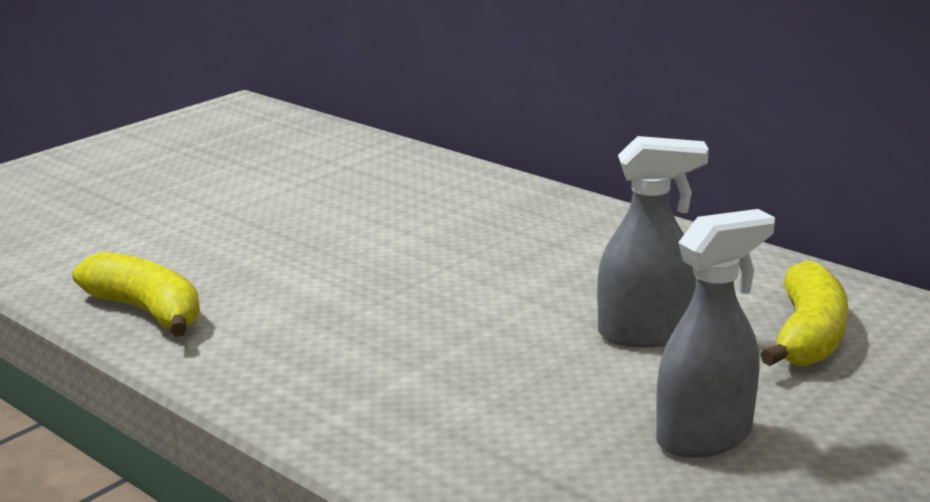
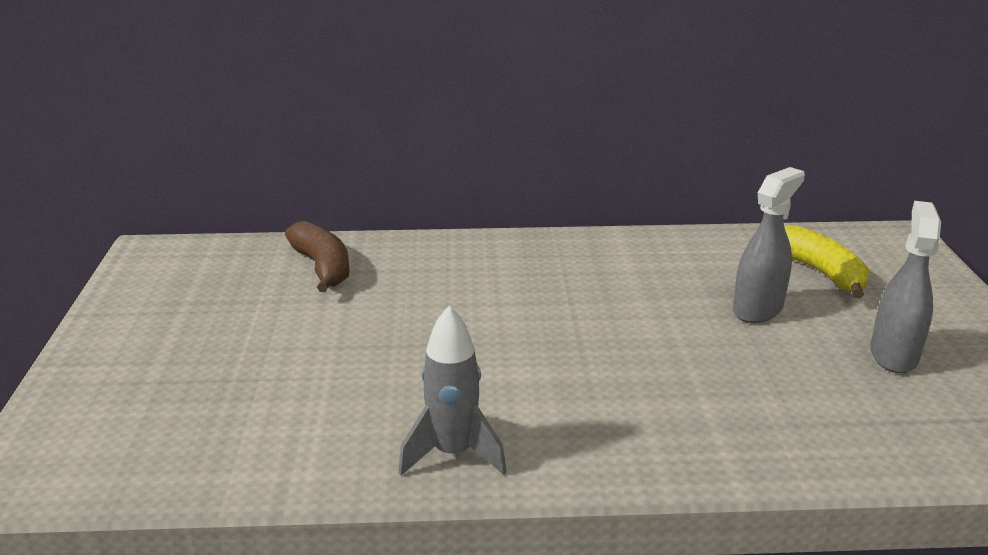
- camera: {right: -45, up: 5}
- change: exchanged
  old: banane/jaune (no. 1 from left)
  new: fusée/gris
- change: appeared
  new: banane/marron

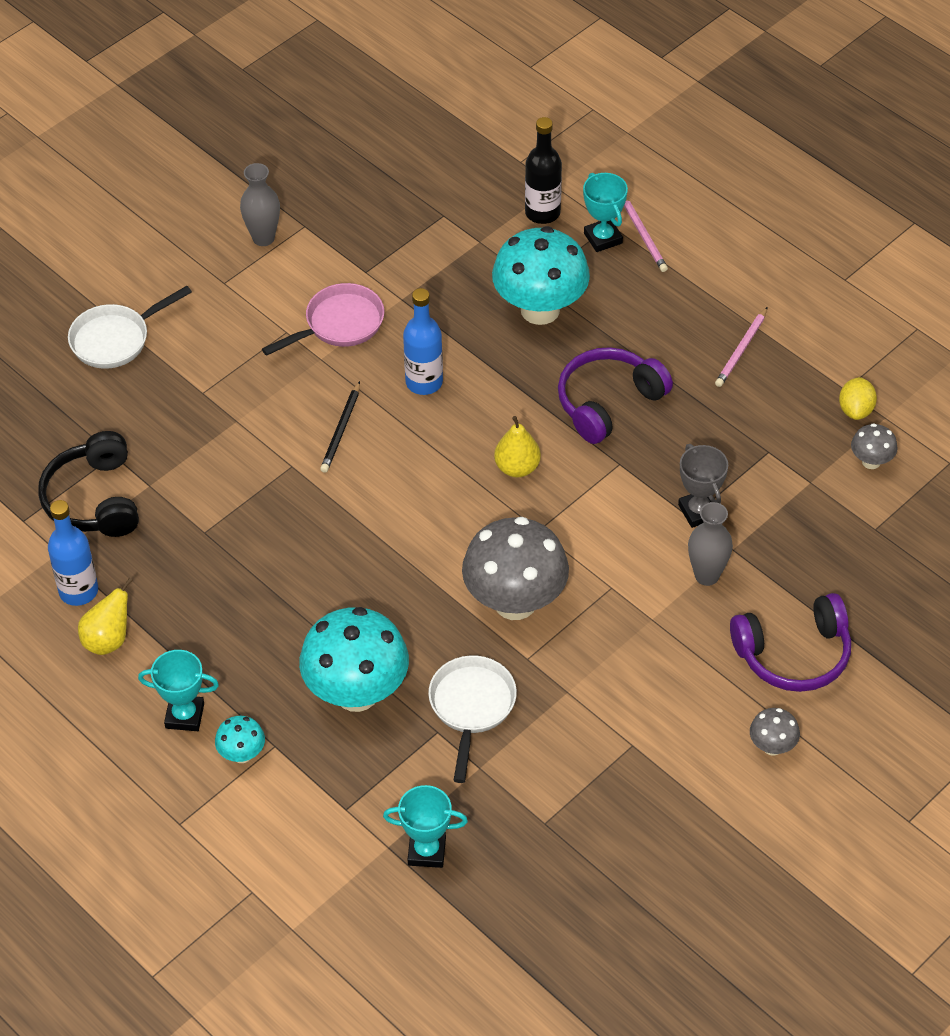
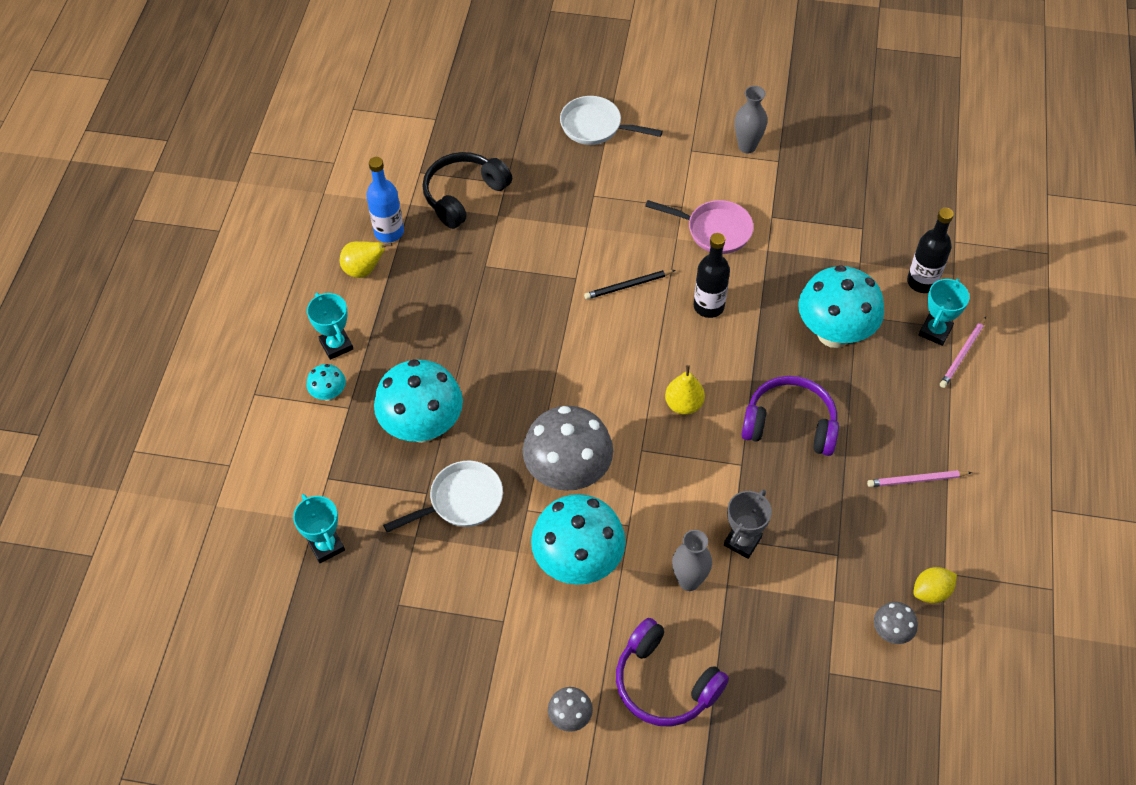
- camera: {right: 55, up: 5}
- change: colour
  old: bouteille/bleu (no. 2 from left)
  new: bouteille/noir (no. 1 from left)
- change: appeared
  new: champignon/turquoise (no. 3 from left)

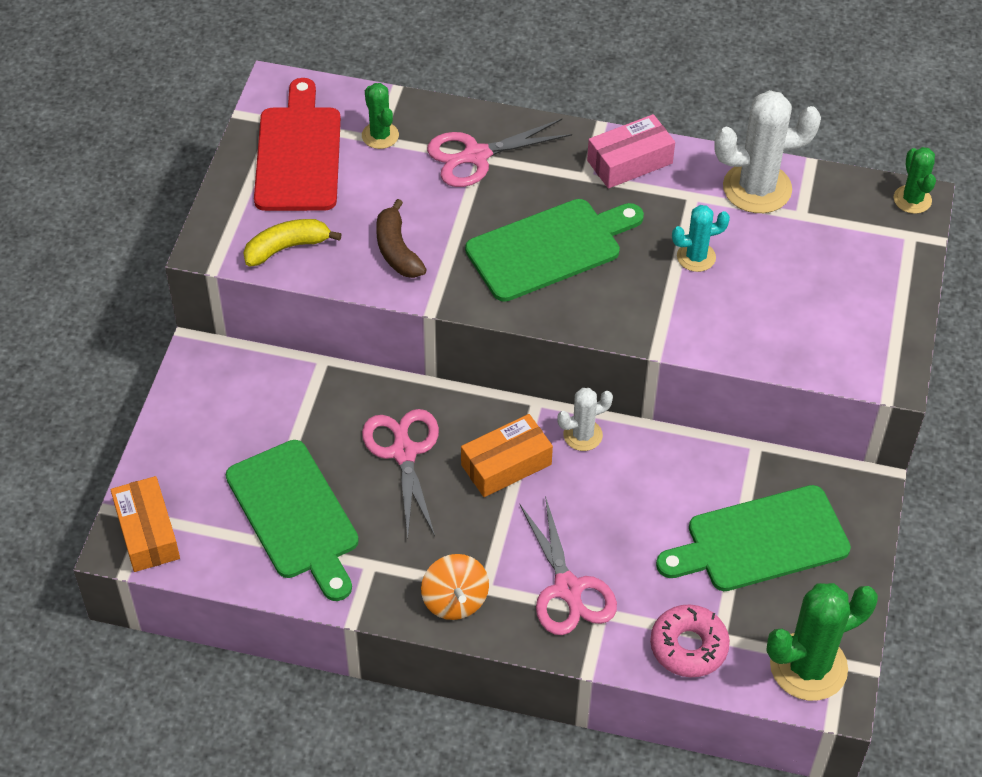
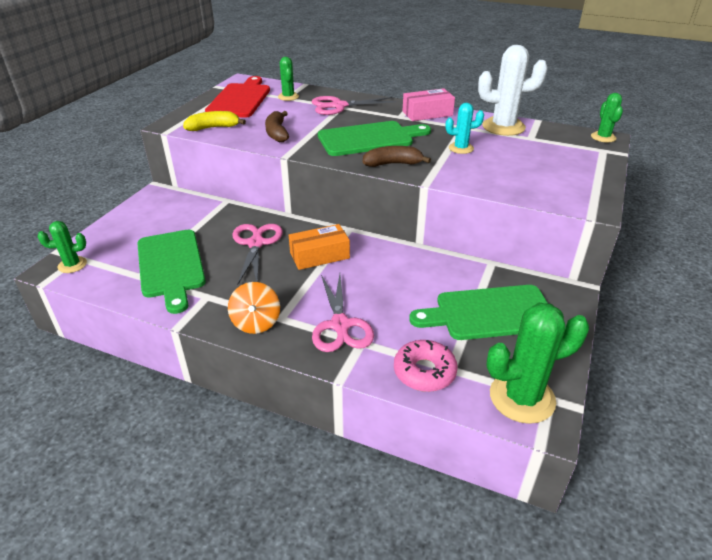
- camera: {right: 10, up: -15}
- change: missing
  old: cactus/blanc (no. 1 from left)
- change: exchanged
  old: boîte/orange (no. 1 from left)
  new: cactus/vert (no. 1 from left)
- change: appeared
  new: banane/marron (no. 2 from left)

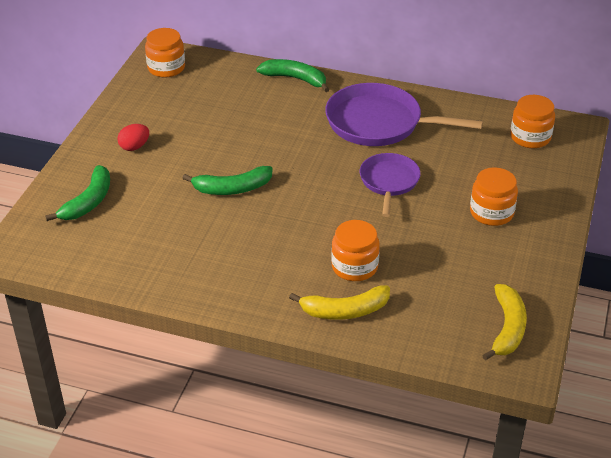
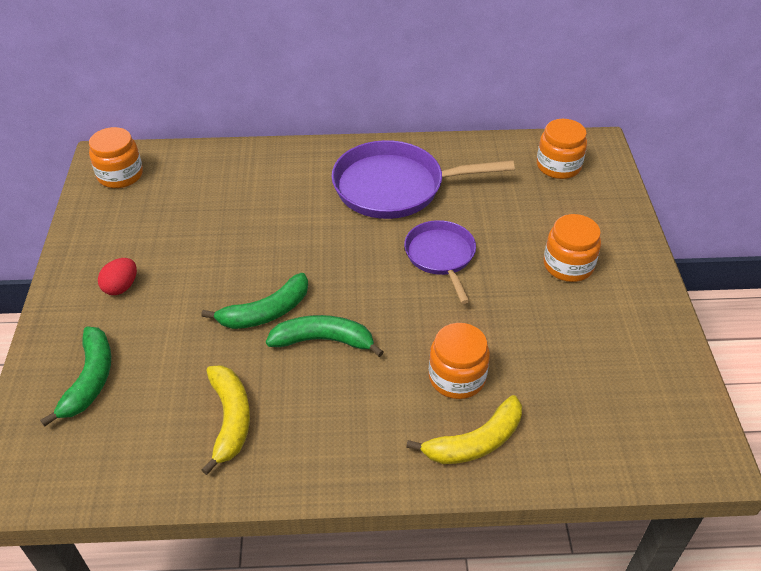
- camera: {right: -20, up: 5}
- change: relocated
  old: banane/vert (no. 3 from left)
- change: relocated
  old: banane/jaune (no. 2 from left in the first image)
  new: banane/jaune (no. 1 from left)

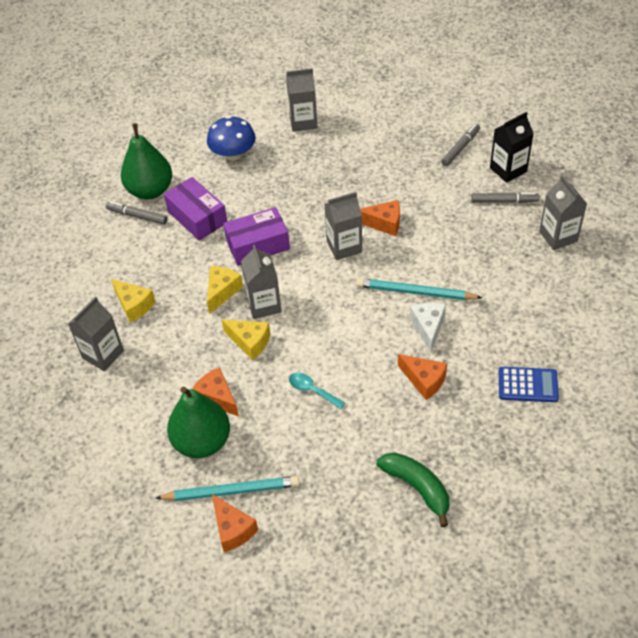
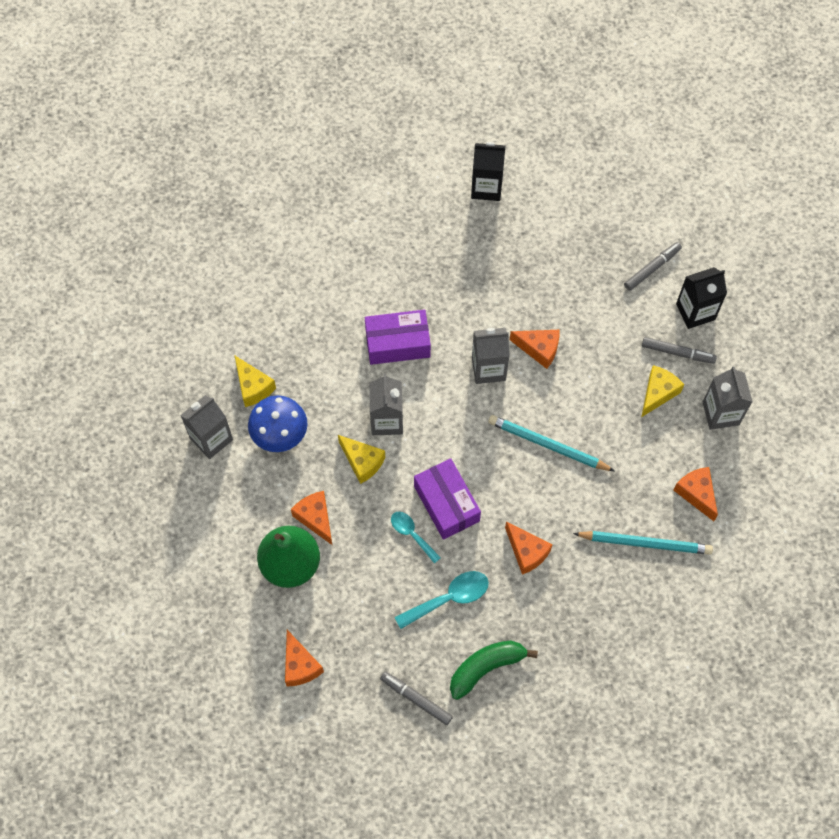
- camera: {right: 10, up: 15}
- change: colour
  old: brique de lait/gris (no. 3 from left)
  new: brique de lait/noir (no. 1 from left)
- change: relocated
  old: champignon/bleu
- change: missing
  old: poire/vert (no. 1 from left)
- change: relocated
  old: boîte/violet (no. 1 from left in the first image)
  new: boîte/violet (no. 2 from left)
- change: relocated
  old: feutre/gris (no. 1 from left)
- change: relocated
  old: fromage/jaune (no. 2 from left in the first image)
  new: fromage/jaune (no. 3 from left)
- change: missing
  old: fromage/blanc
- change: missing
  old: calculatrice/bleu
- change: spun
  old: banane/vert
  degrees: -90
- change: relocated
  old: crayon/turquoise (no. 1 from left in the first image)
  new: crayon/turquoise (no. 2 from left)
- change: appeared
  new: fromage/orange (no. 5 from left)
- change: appeared
  new: cuillère/turquoise (no. 2 from left)

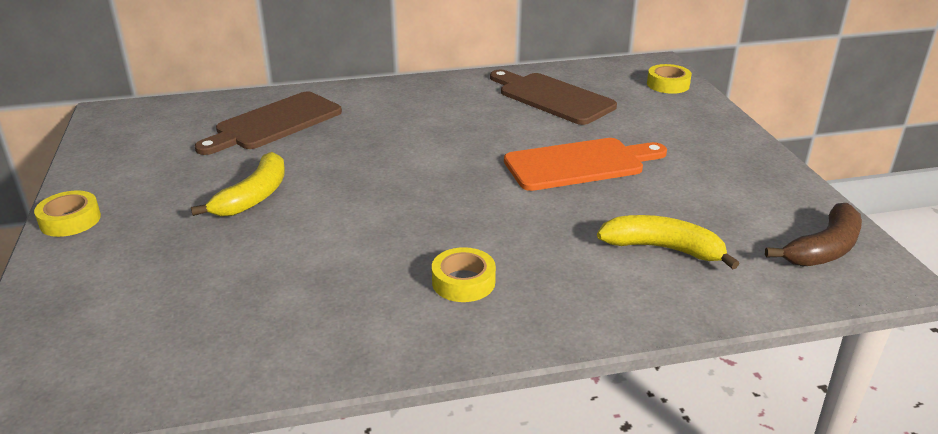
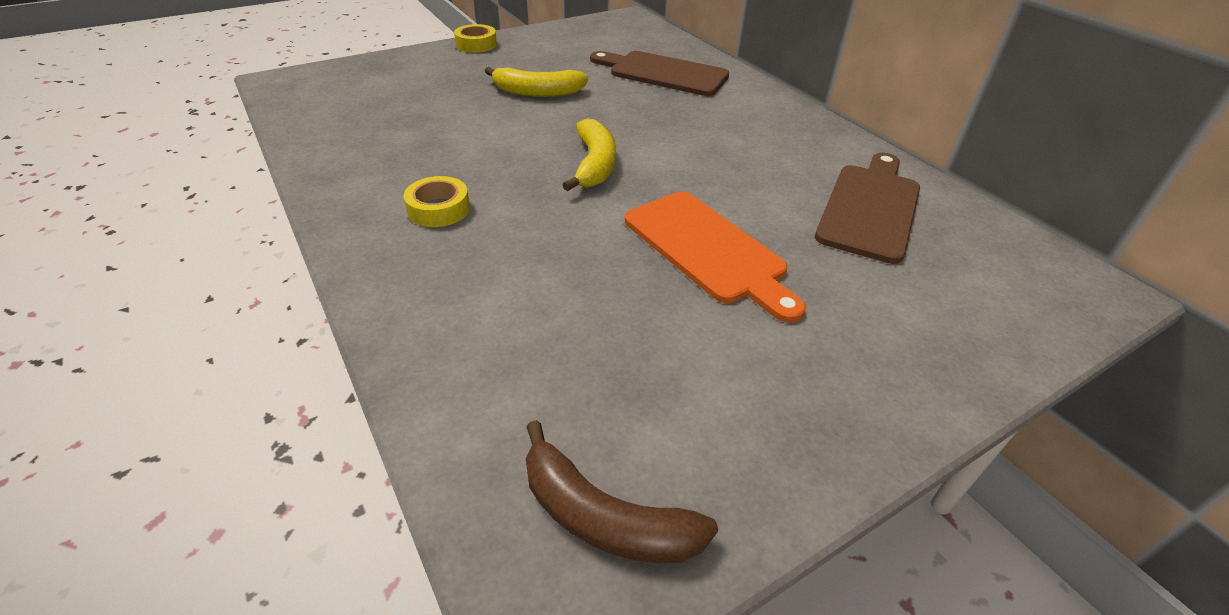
- camera: {right: 70, up: 10}
- change: missing
  old: ruban adhésif/jaune (no. 3 from left)
- change: relocated
  old: banane/jaune (no. 2 from left)

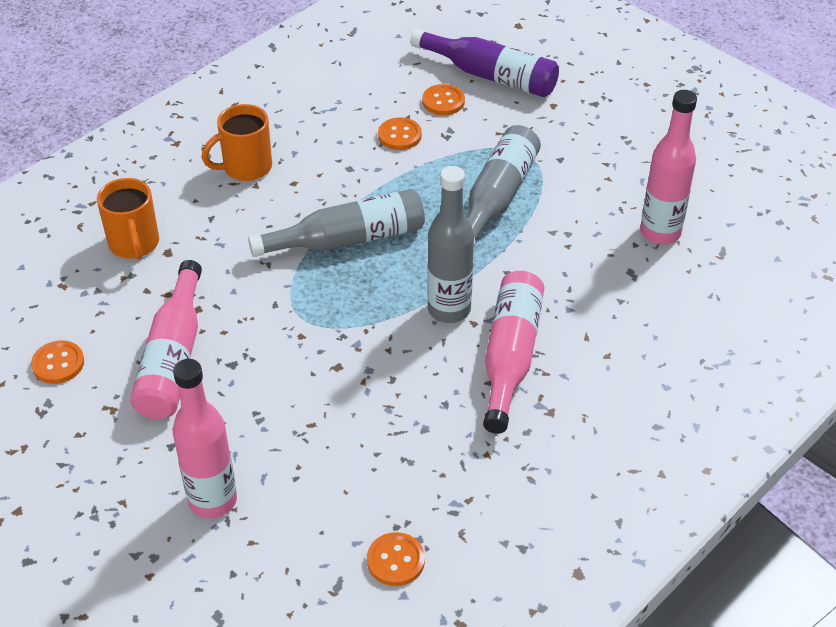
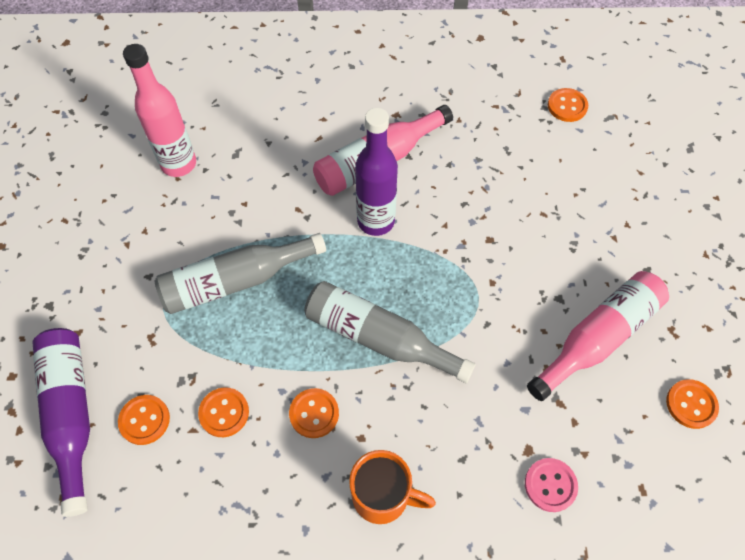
- camera: {right: -135, up: 15}
- change: colour
  old: bouteille/gris (no. 2 from left)
  new: bouteille/violet (no. 2 from left)
- change: exchanged
  old: tasse/orange (no. 1 from left)
  new: bouton/rose
- change: missing
  old: bouteille/rose (no. 2 from left)
- change: appeared
  new: bouton/orange (no. 3 from left)

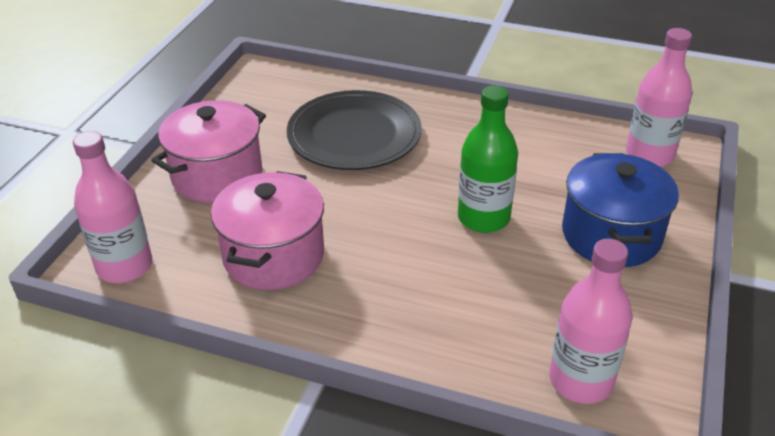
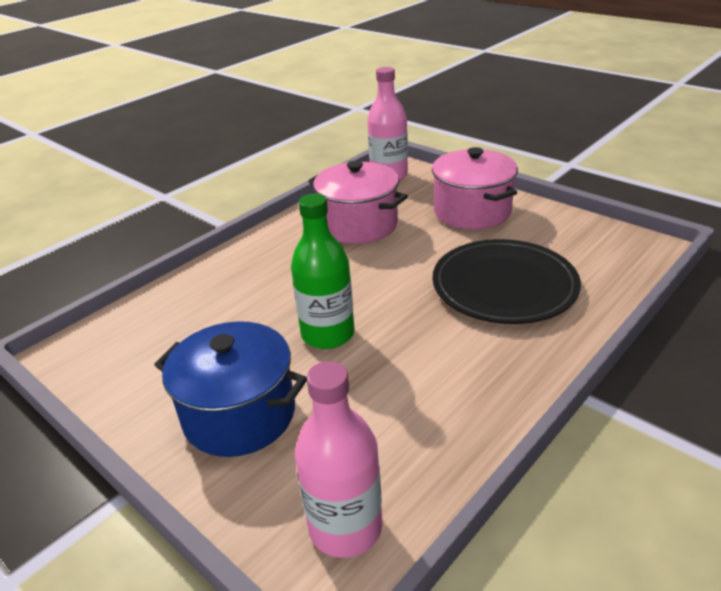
- camera: {right: 115, up: -5}
- change: missing
  old: bouteille/rose (no. 2 from left)

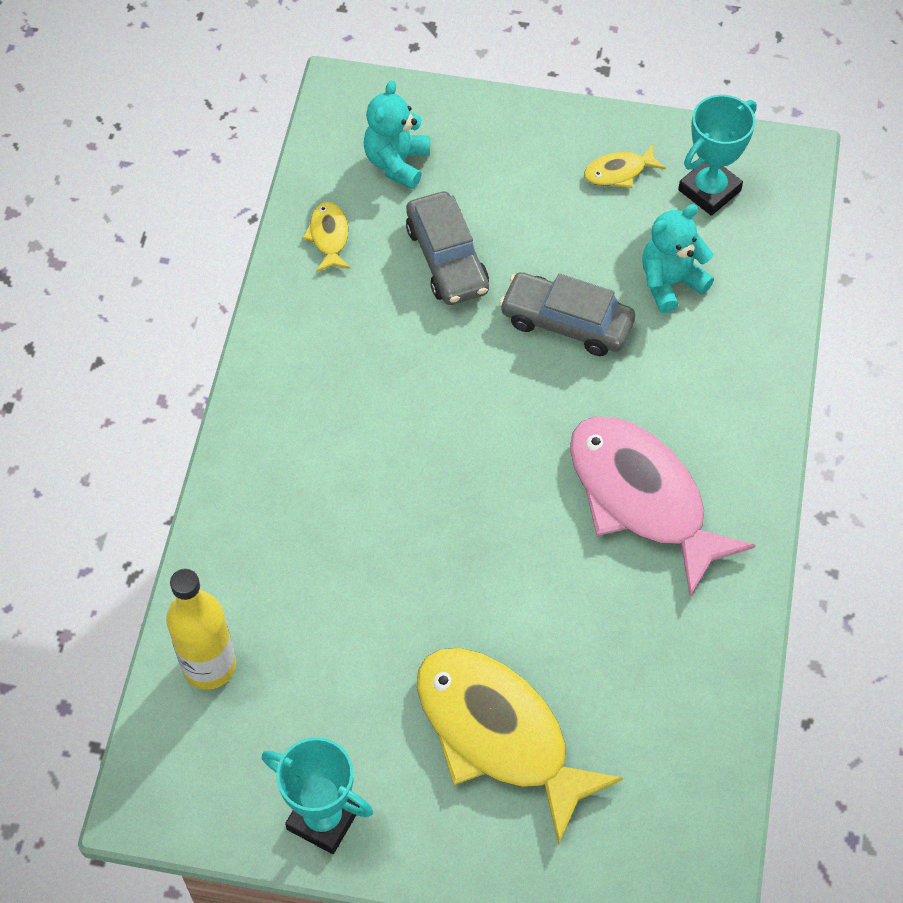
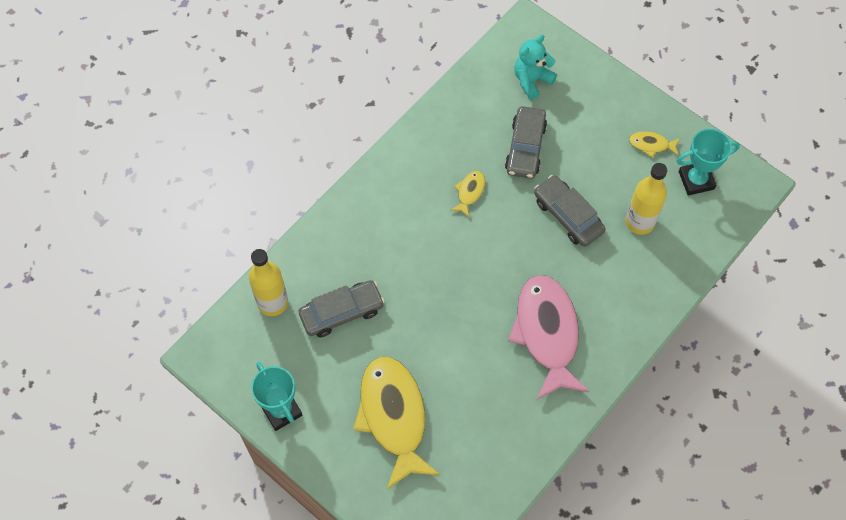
- camera: {right: 30, up: 5}
- change: relocated
  old: poisson/jaune (no. 1 from left in the first image)
  new: poisson/jaune (no. 2 from left)
- change: exchanged
  old: ours en peluche/turquoise (no. 2 from left)
  new: bouteille/jaune (no. 2 from left)
- change: appeared
  new: voiture/gris (no. 1 from left)

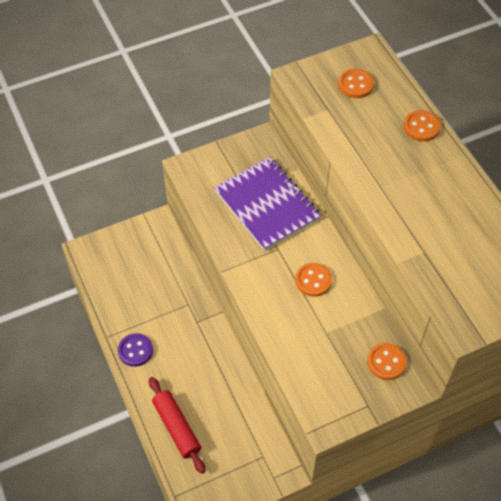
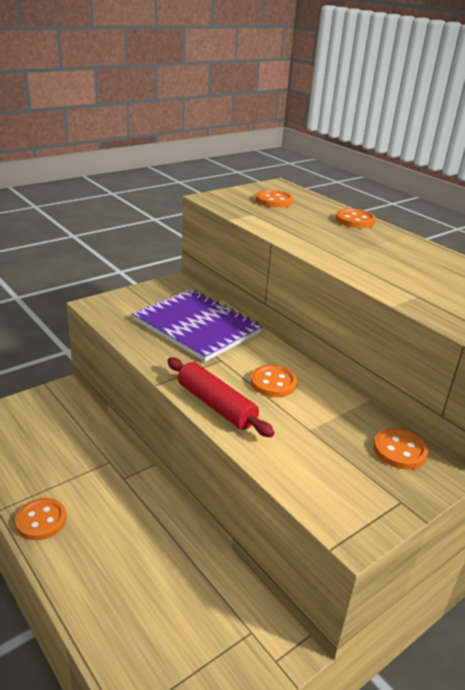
- camera: {right: -15, up: -25}
- change: colour
  old: bouton/violet
  new: bouton/orange (no. 1 from left)
- change: relocated
  old: rouleau à pâtisserie/rouge

